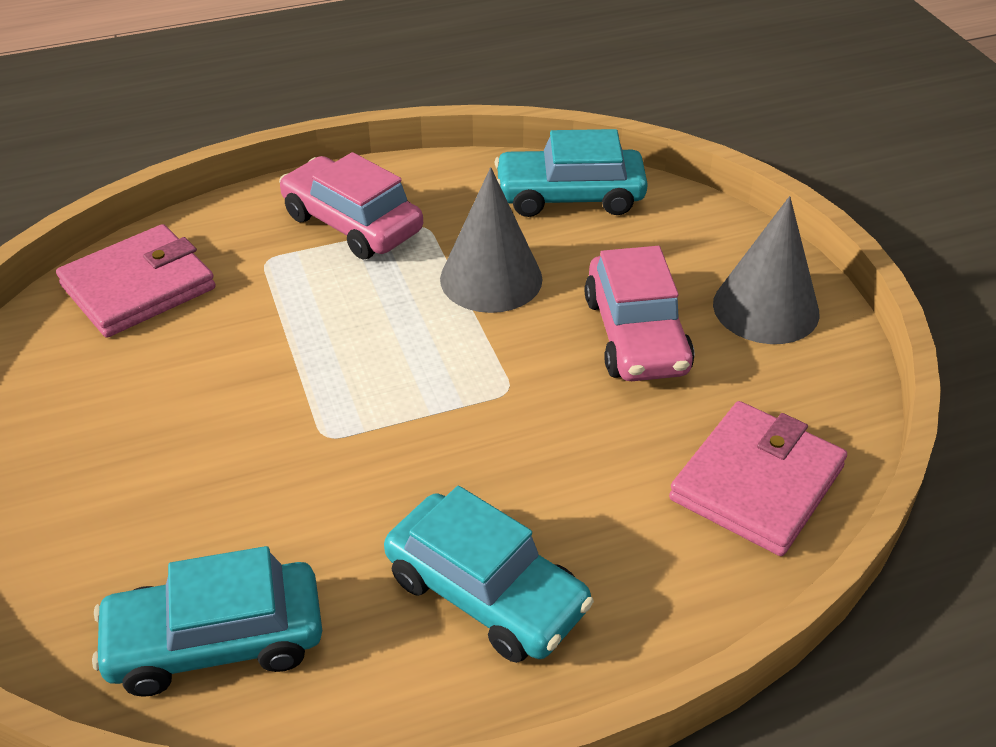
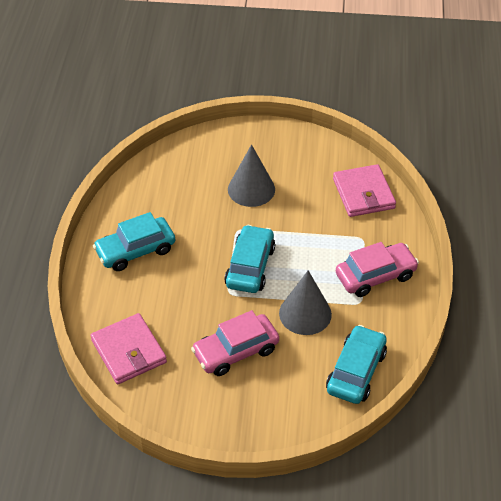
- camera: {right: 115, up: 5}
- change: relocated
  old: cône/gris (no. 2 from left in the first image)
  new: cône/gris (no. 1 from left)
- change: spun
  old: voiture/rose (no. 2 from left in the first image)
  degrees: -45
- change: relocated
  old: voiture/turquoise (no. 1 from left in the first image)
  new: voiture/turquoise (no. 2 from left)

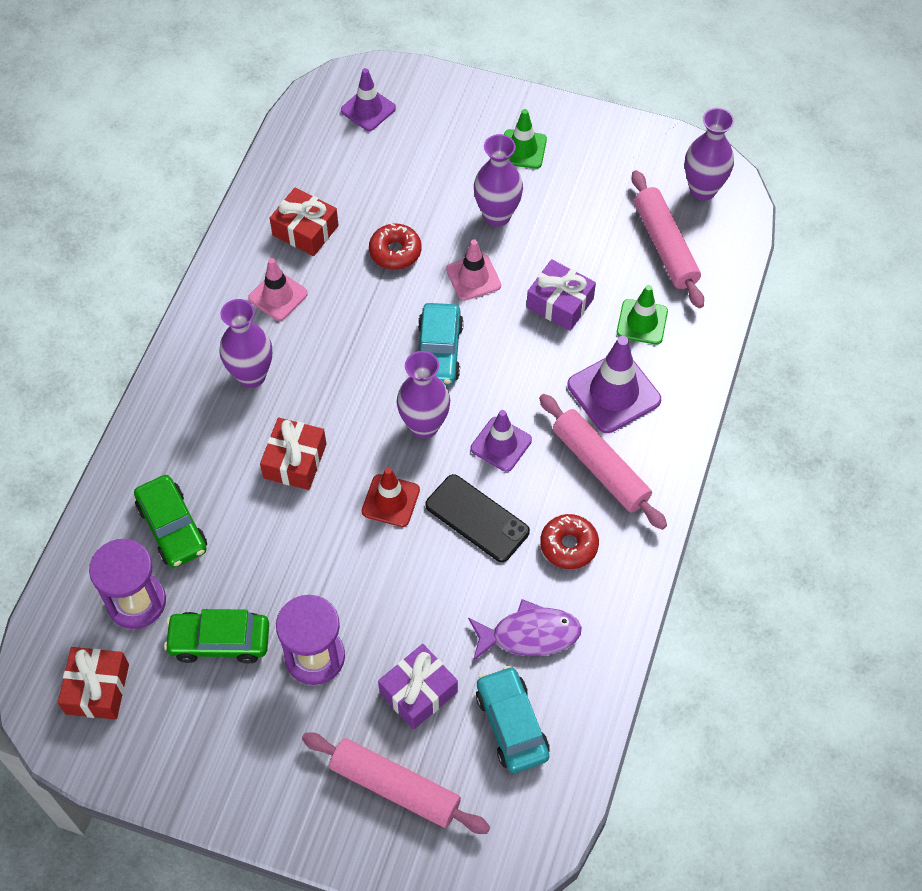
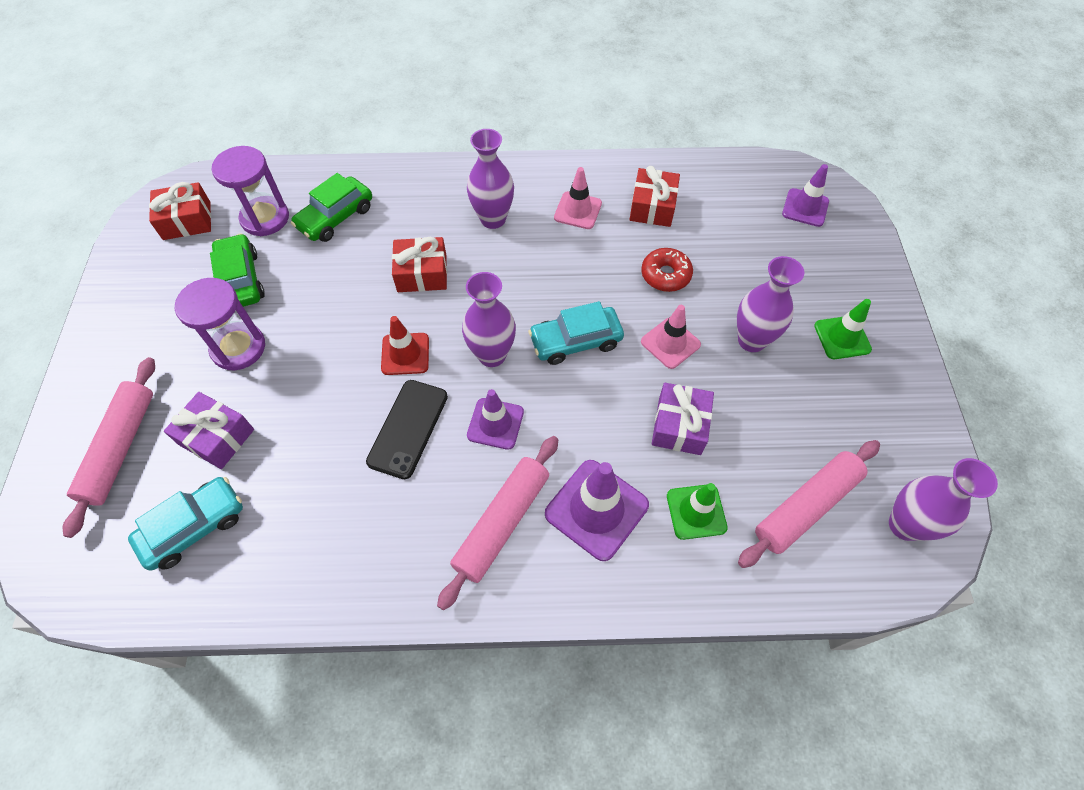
- camera: {right: 70, up: 0}
- change: missing
  old: beignet/rouge (no. 2 from left)
- change: missing
  old: poisson/violet

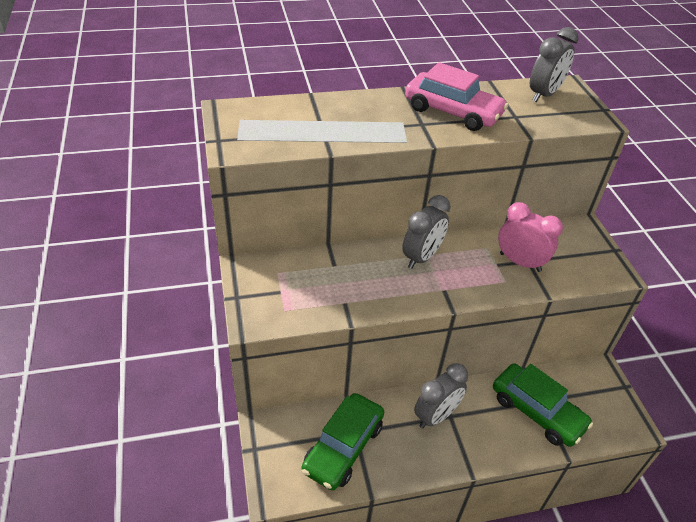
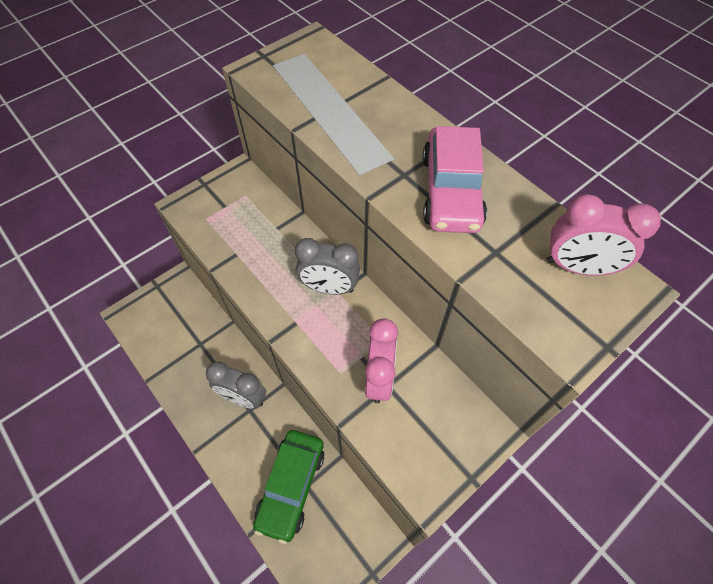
- camera: {right: 65, up: 15}
- change: colour
  old: réveil/gris (no. 3 from left)
  new: réveil/rose (no. 2 from left)
- change: missing
  old: voiture/vert (no. 1 from left)

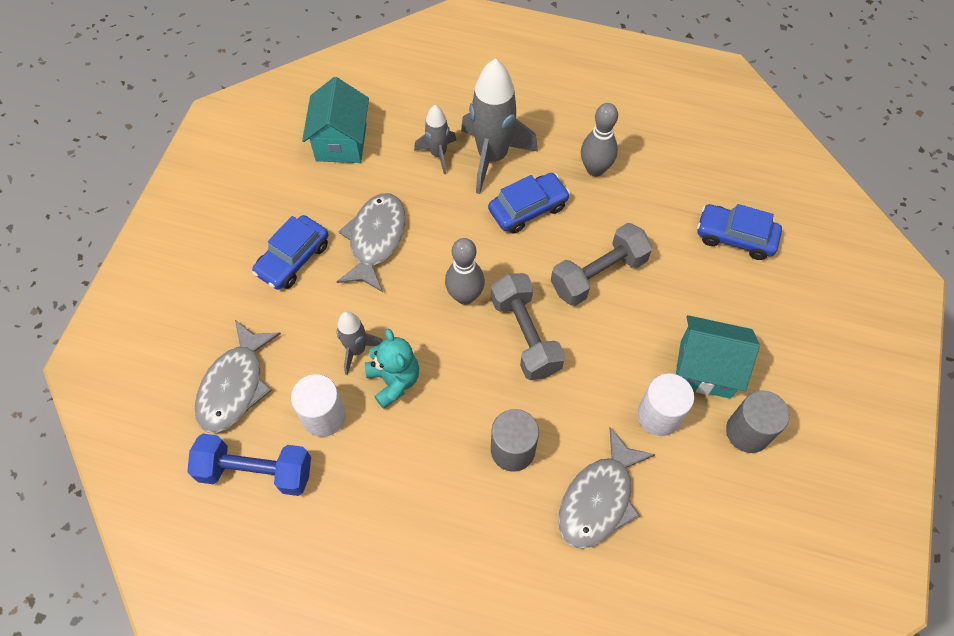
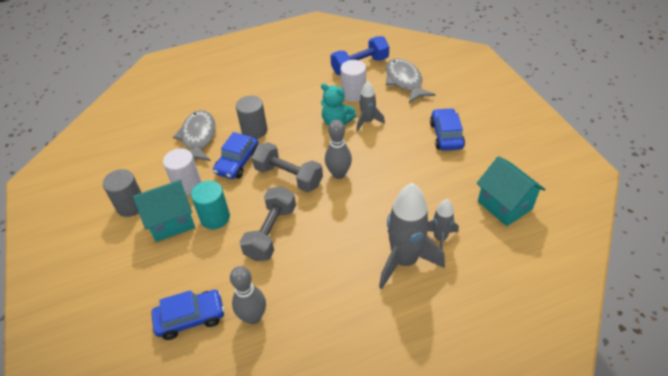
- camera: {right: 145, up: -15}
- change: relocated
  old: quille/gris (no. 2 from left in the first image)
  new: quille/gris (no. 1 from left)
- change: relocated
  old: voiture/bleu (no. 2 from left)
- change: missing
  old: poisson/gris (no. 2 from left)
- change: appeared
  new: cylindre/turquoise

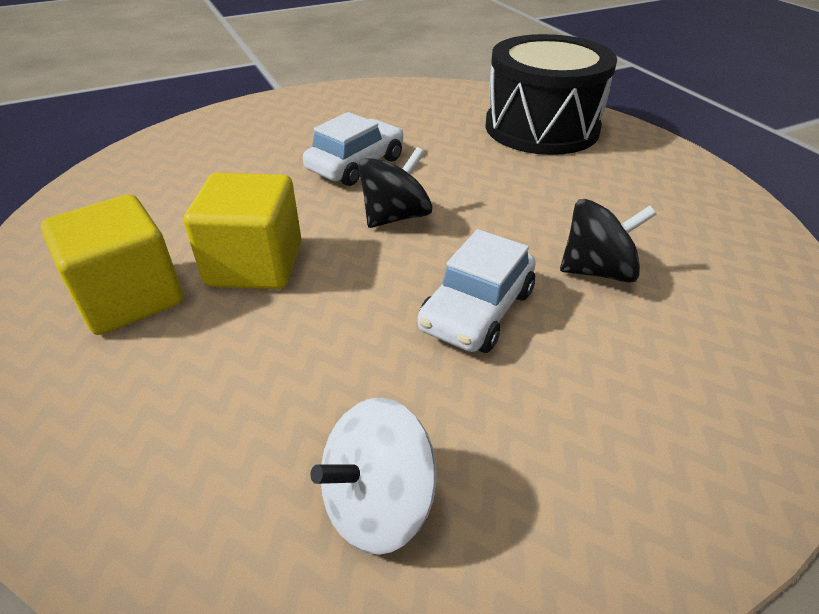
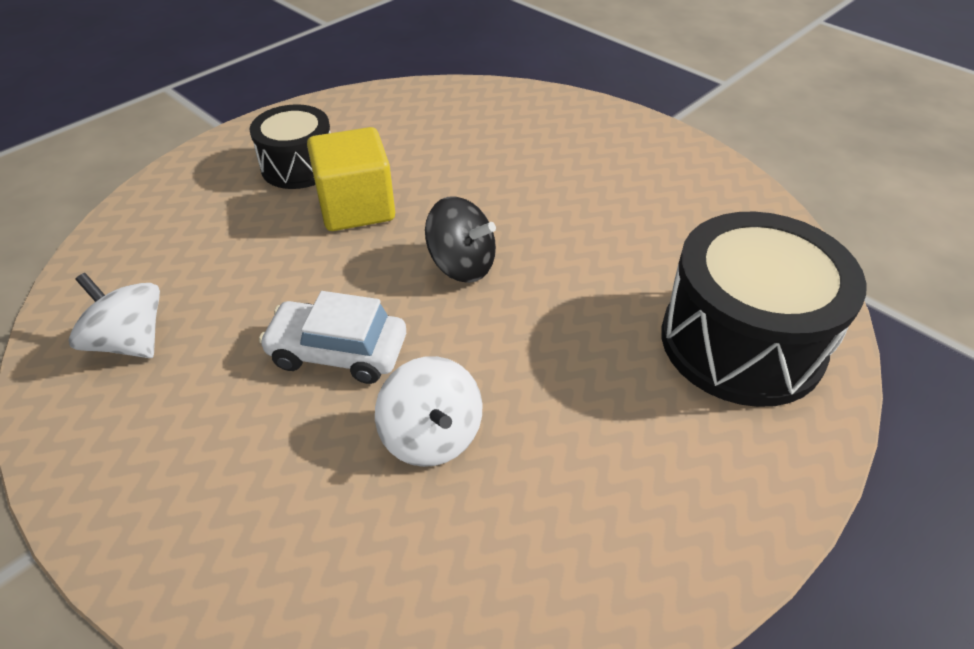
- camera: {right: 70, up: 5}
- change: missing
  old: voiture/blanc (no. 1 from left)
- change: exchanged
  old: cube/jaune (no. 1 from left)
  new: tambour/noir (no. 1 from left)
- change: colour
  old: toupie/noir (no. 2 from left)
  new: toupie/blanc (no. 2 from left)

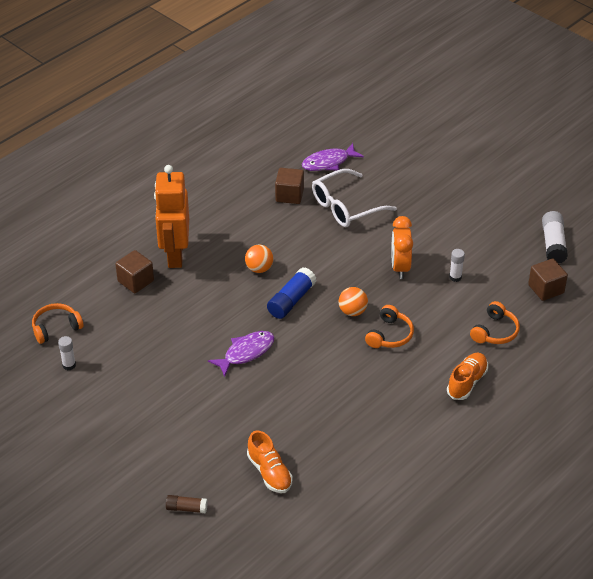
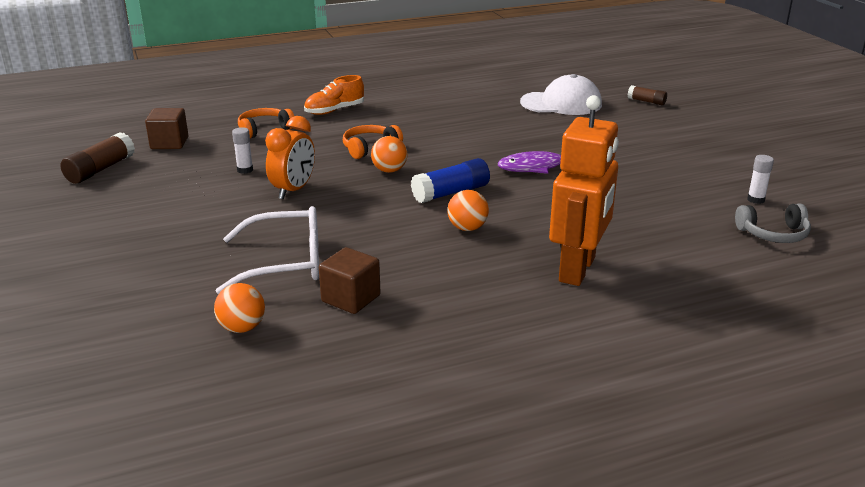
- camera: {right: -155, up: -15}
- change: exchanged
  old: poisson/violet (no. 2 from left)
  new: balle/orange (no. 1 from left)
- change: colour
  old: bâton de colle/blanc (no. 3 from left)
  new: bâton de colle/marron (no. 1 from left)
- change: missing
  old: cube/marron (no. 1 from left)
- change: colour
  old: casque audio/orange (no. 1 from left)
  new: casque audio/gris
- change: exchanged
  old: chaussure/orange (no. 1 from left)
  new: casquette/blanc

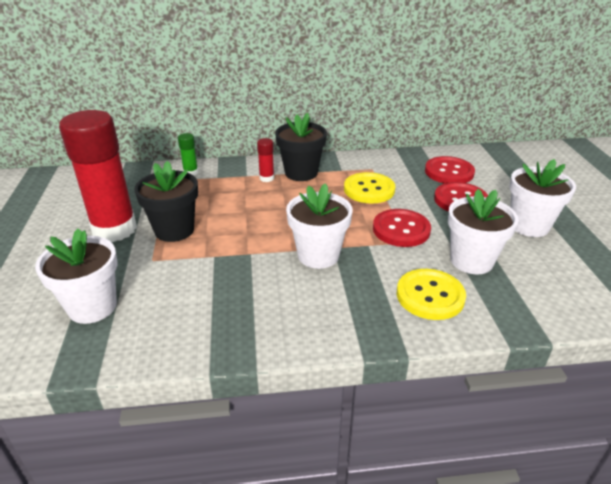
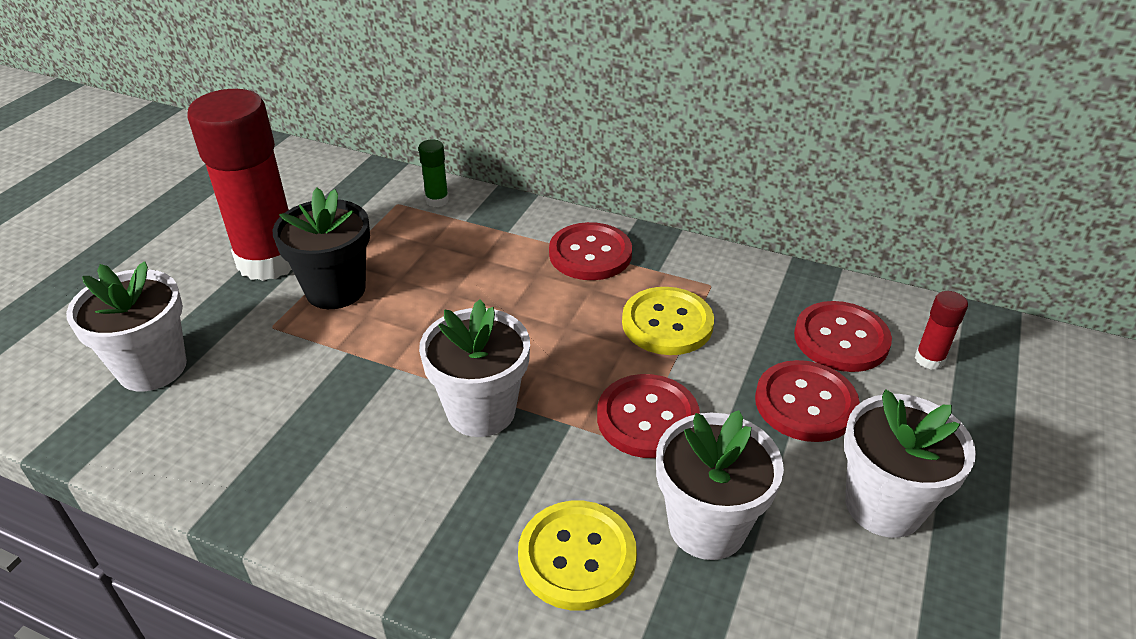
- camera: {right: 30, up: 5}
- change: exchanged
  old: pot de fleurs/noir (no. 2 from left)
  new: bouton/rouge (no. 1 from left)
- change: relocated
  old: bâton de colle/rouge (no. 2 from left)

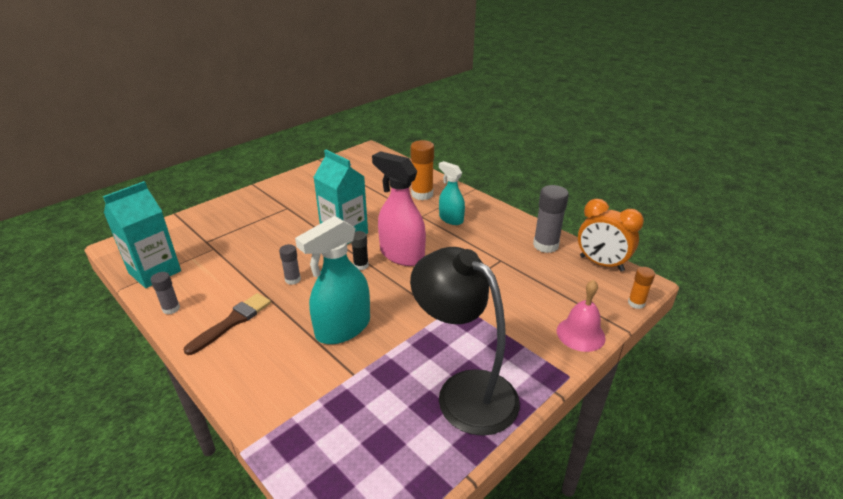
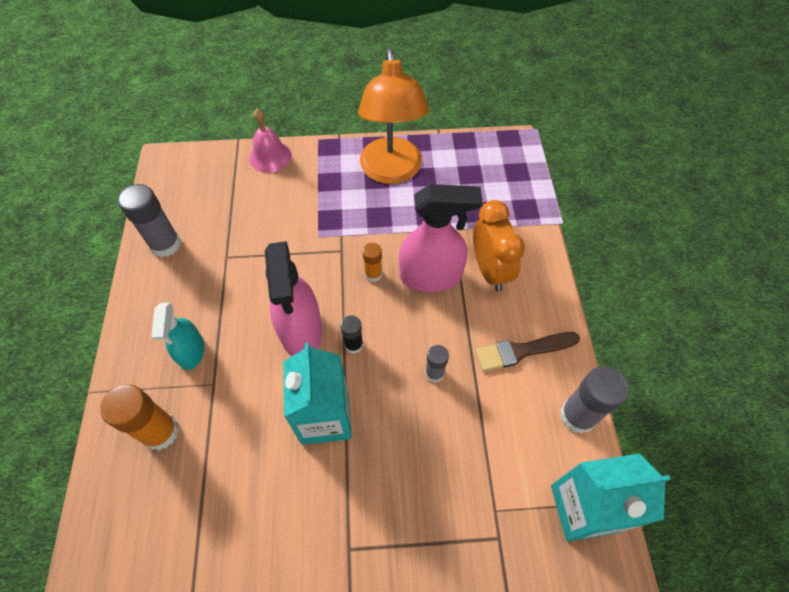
- camera: {right: -140, up: 25}
- change: relocated
  old: réveil/orange
- change: colour
  old: vaporisateur/turquoise (no. 1 from left)
  new: vaporisateur/rose (no. 2 from left)
- change: colour
  old: lampe/noir
  new: lampe/orange
- change: relocated
  old: bâton de colle/orange (no. 2 from left)
- change: size
  old: bâton de colle/gris (no. 1 from left in the first image)
  factor: 1.77

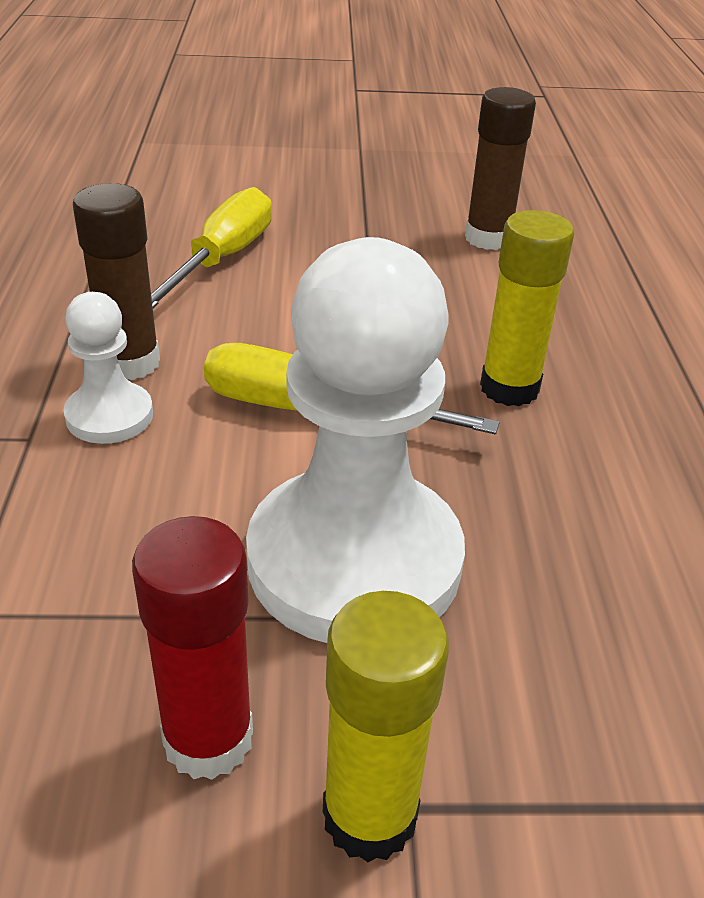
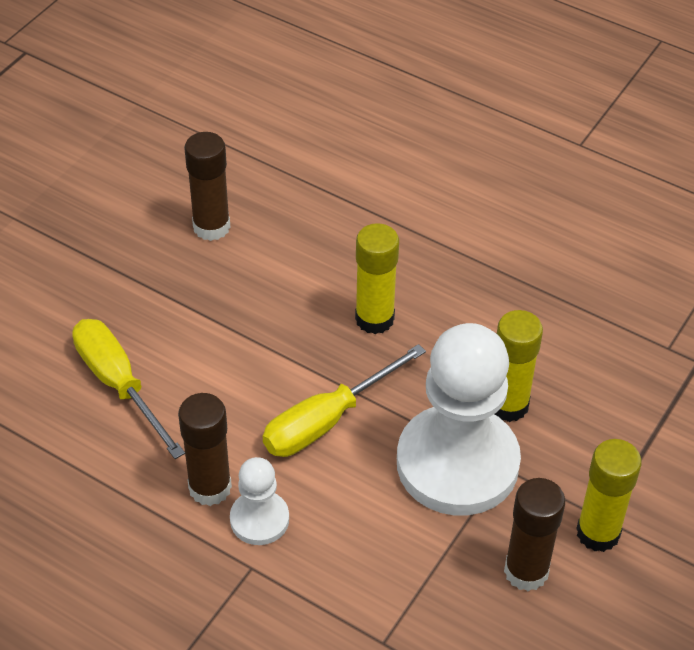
- camera: {right: -55, up: 10}
- change: colour
  old: bâton de colle/rouge
  new: bâton de colle/marron (no. 3 from left)
- change: appeared
  new: bâton de colle/jaune (no. 2 from left)

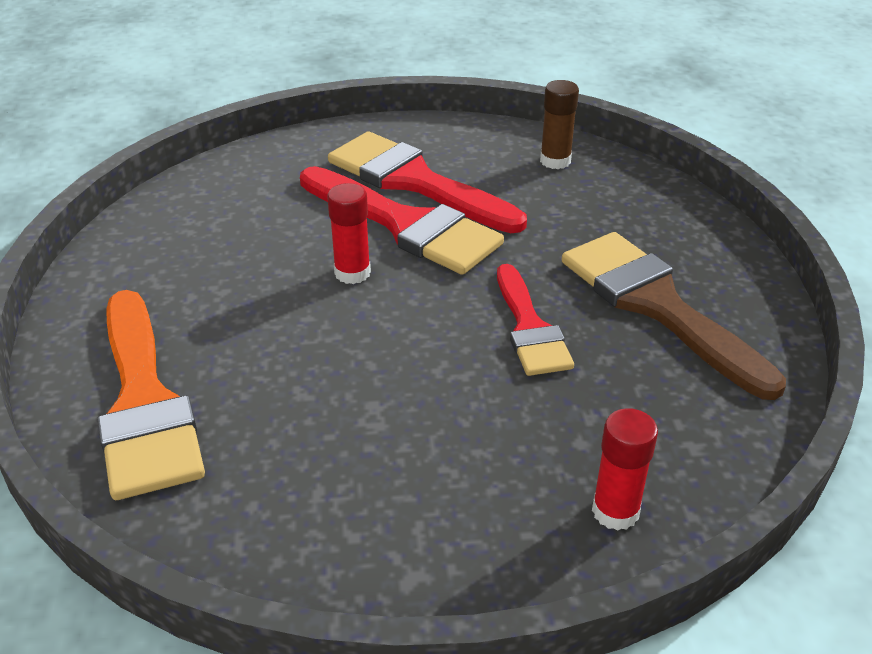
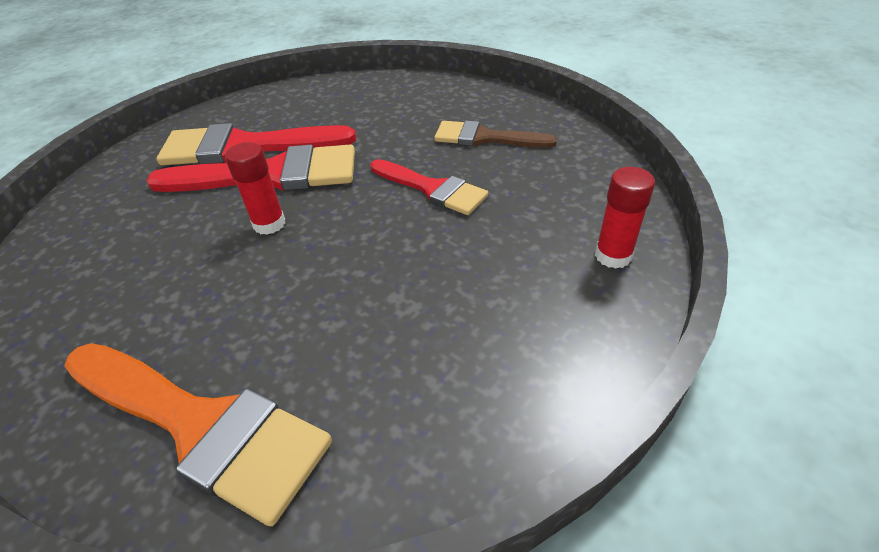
- camera: {right: -40, up: 5}
- change: missing
  old: bâton de colle/marron
- change: size
  old: pinceau/marron
  factor: 0.62

